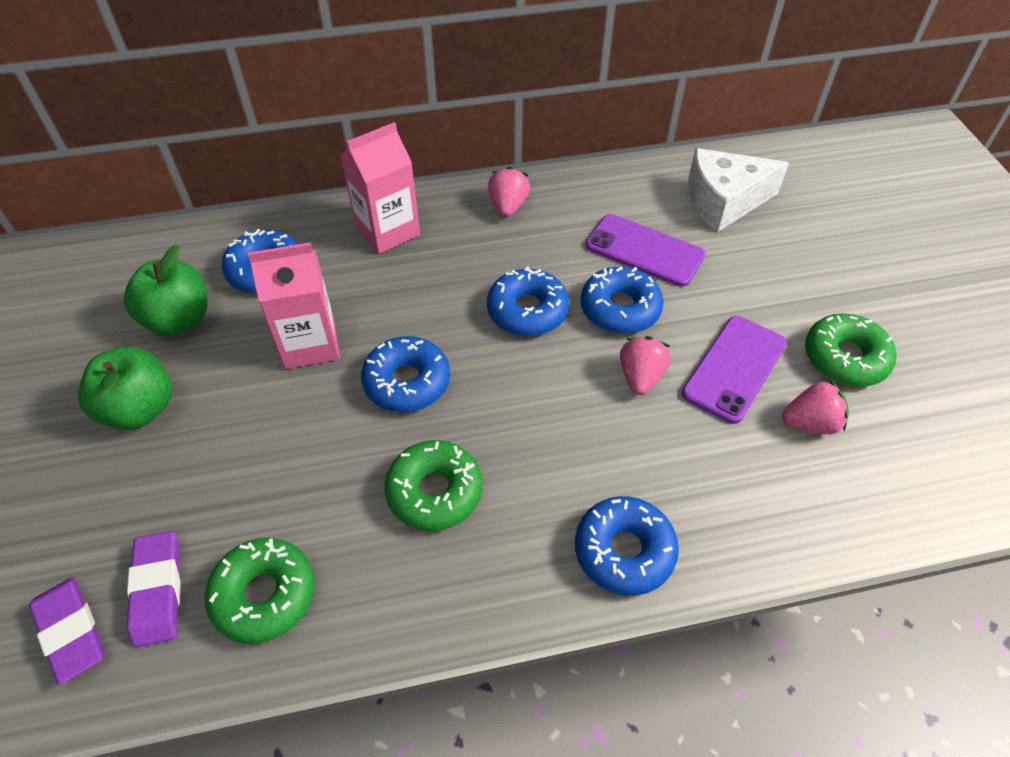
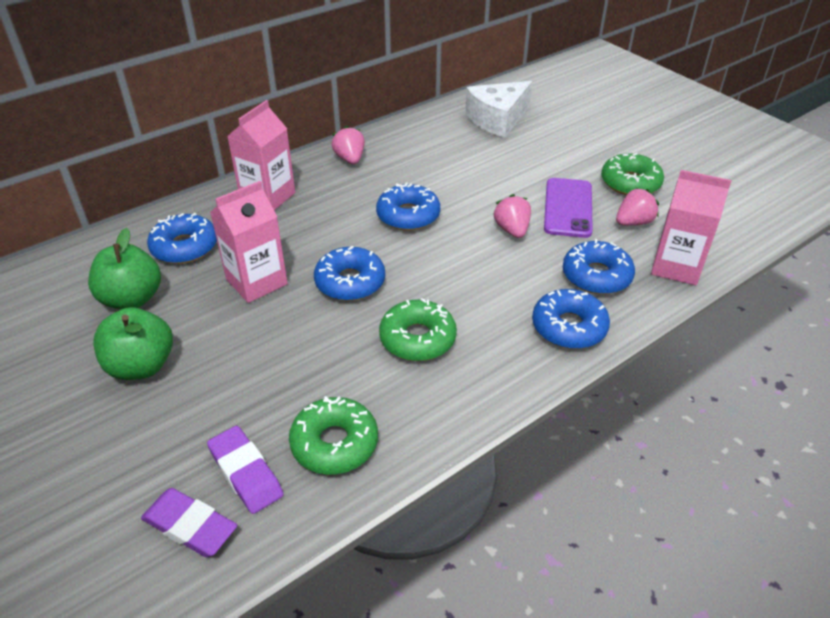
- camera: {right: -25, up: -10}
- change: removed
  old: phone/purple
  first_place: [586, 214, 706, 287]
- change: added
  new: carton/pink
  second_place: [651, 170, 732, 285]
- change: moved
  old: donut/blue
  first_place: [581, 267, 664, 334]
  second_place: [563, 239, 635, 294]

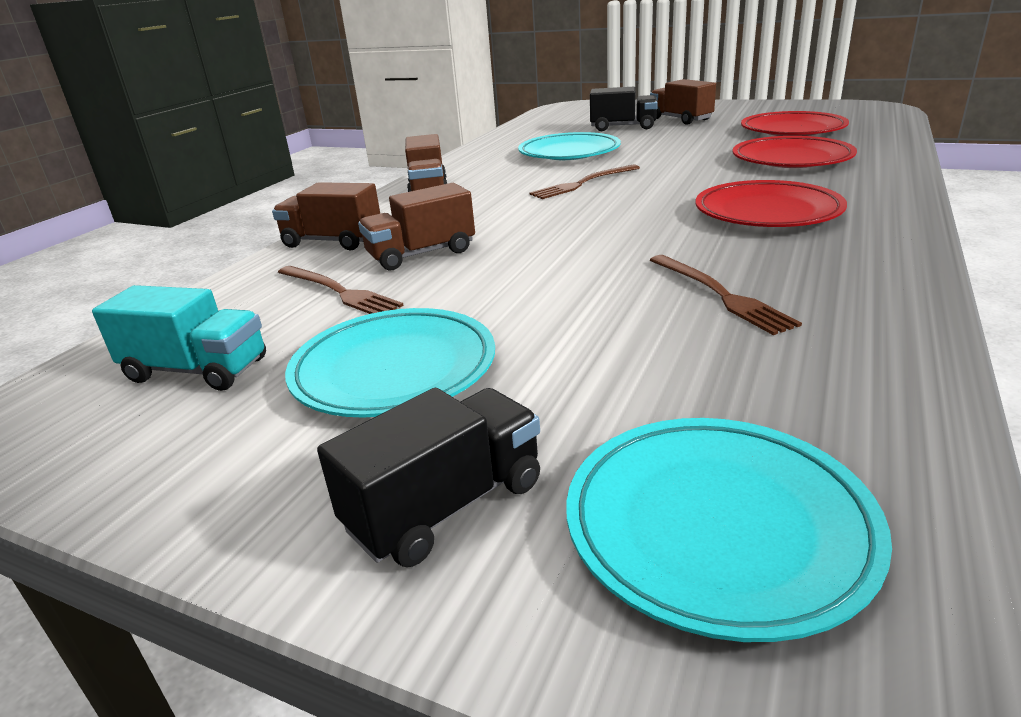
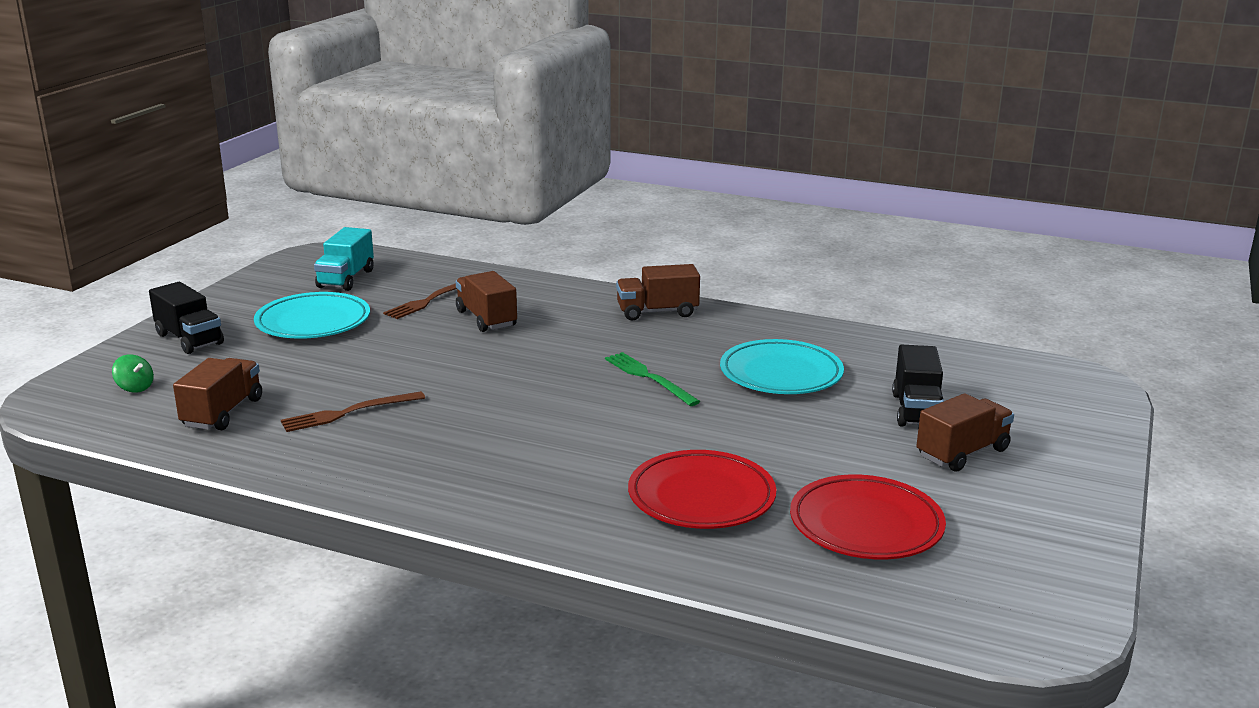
- camera: {right: 85, up: -5}
- change: removed
  old: plate/red
  first_place: [696, 180, 847, 227]
- change: moved
  old: truck/brown
  first_place: [272, 182, 380, 250]
  second_place: [173, 358, 262, 430]
- change: replaced
  old: plate/turquoise
  new: spinning top/green
  first_place: [566, 418, 892, 642]
  second_place: [112, 354, 154, 393]
- change: recoloured
  old: fork/brown
  new: fork/green
  first_place: [529, 164, 640, 199]
  second_place: [605, 352, 700, 406]

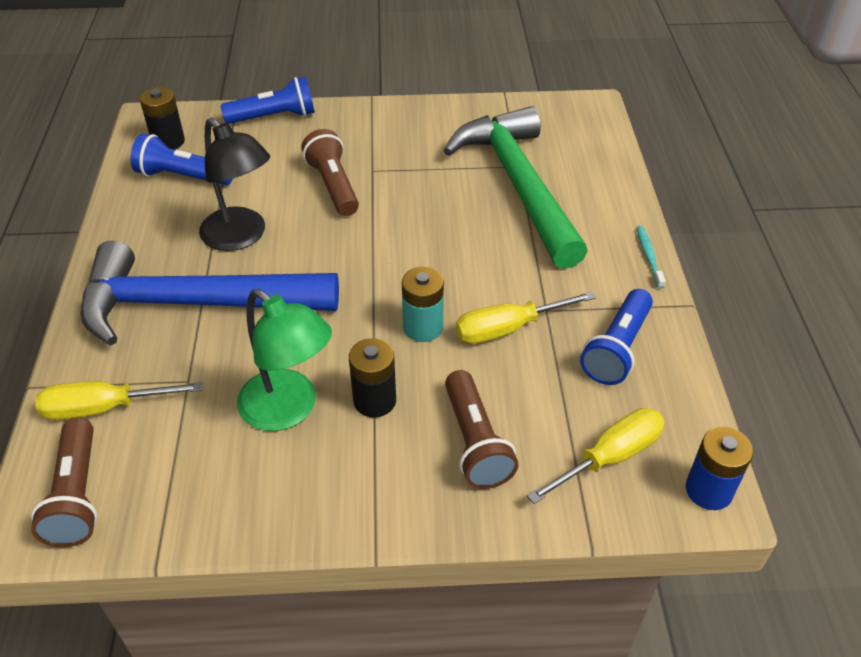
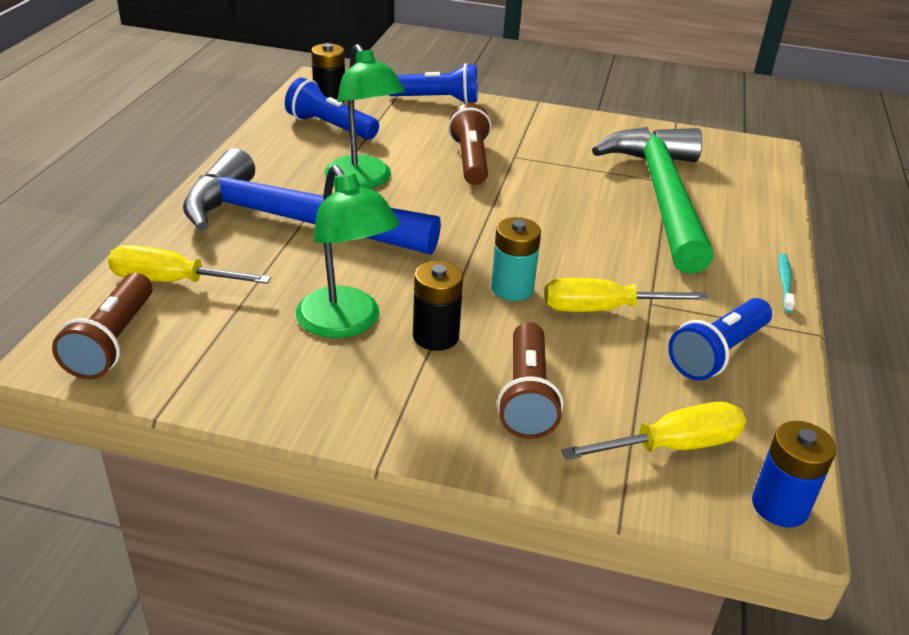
- camera: {right: 15, up: -10}
- change: recoloured
  old: lamp/black
  new: lamp/green
  first_place: [199, 118, 270, 251]
  second_place: [324, 44, 405, 189]

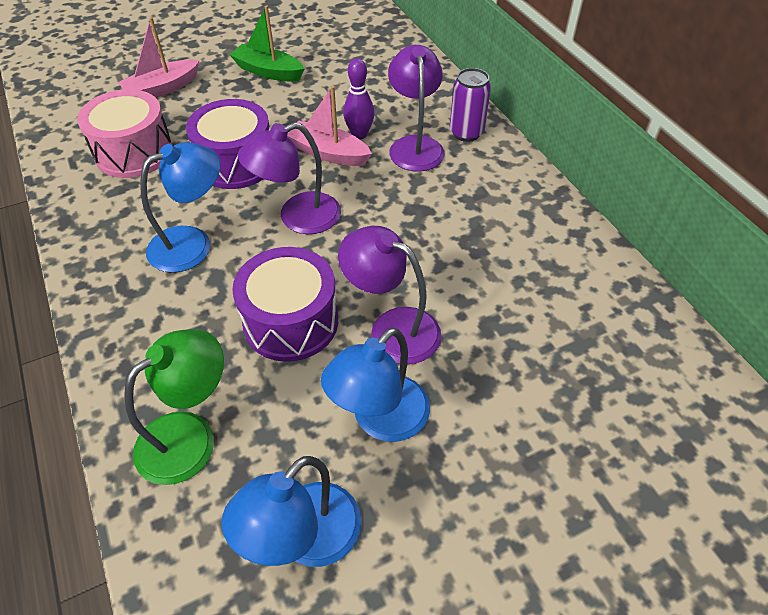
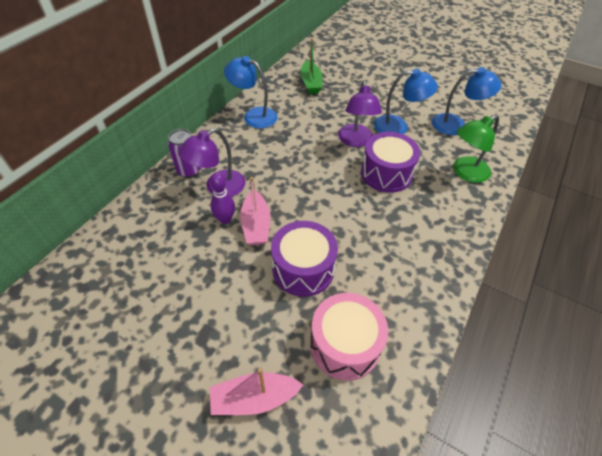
- camera: {right: -125, up: 0}
- change: removed
  old: lamp/purple
  first_place: [238, 122, 341, 234]
- change: moved
  old: lamp/blue
  first_place: [140, 142, 220, 273]
  second_place: [224, 56, 278, 128]
- change: moved
  old: boat/green
  first_place: [230, 6, 305, 82]
  second_place: [300, 38, 323, 94]
- change: turned
  old: boat/pink
  first_place: [118, 17, 200, 98]
  second_place: [210, 368, 303, 415]
  degrees: 150
- change: turned
  old: lamp/green
  first_place: [124, 329, 224, 485]
  second_place: [453, 115, 499, 183]
  degrees: -45

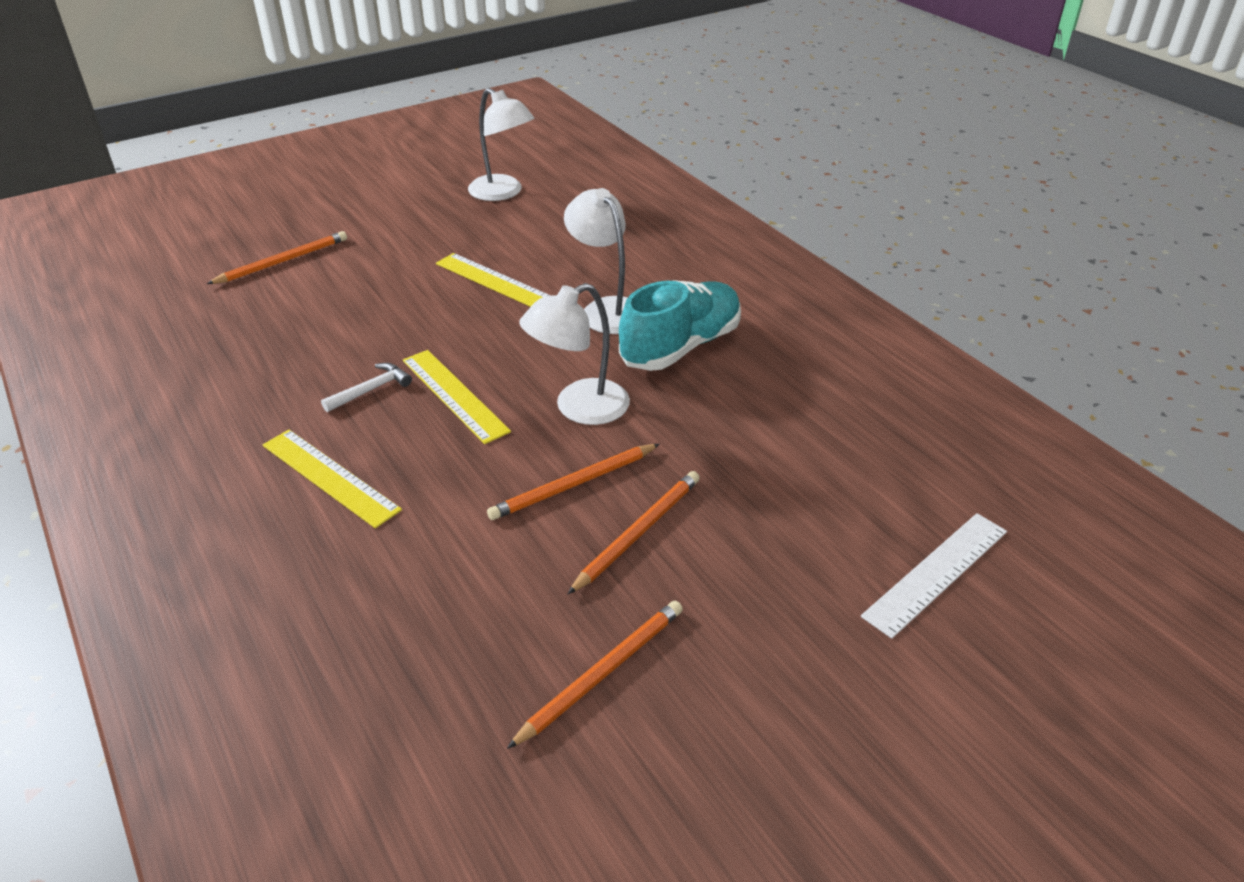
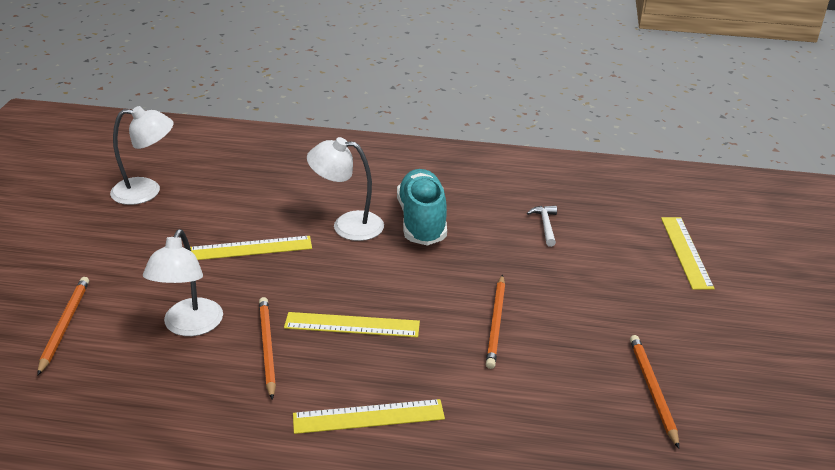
- camera: {right: -50, up: -5}
- change: moved
  old: hammer/white
  first_place: [321, 363, 412, 412]
  second_place: [527, 206, 557, 247]
- change: moved
  old: lamp/white
  first_place: [519, 283, 630, 425]
  second_place: [143, 229, 223, 336]
- change: moved
  old: pencil/orange
  first_place: [568, 471, 700, 594]
  second_place: [259, 297, 276, 400]
- change: recoloured
  old: ruler/white
  new: ruler/yellow
  first_place: [861, 513, 1007, 639]
  second_place: [661, 217, 715, 290]

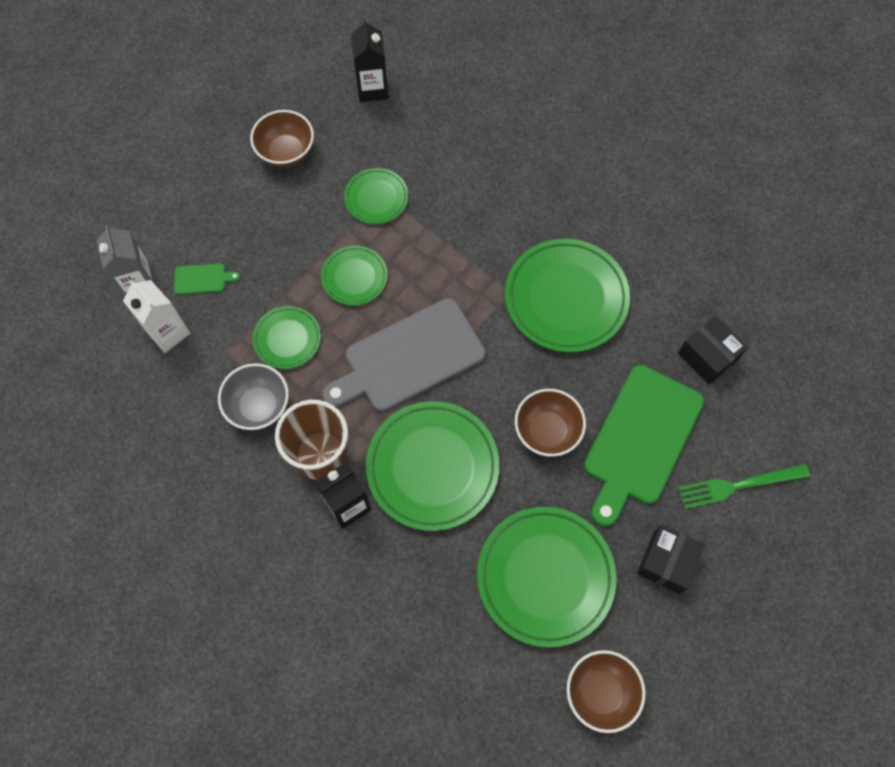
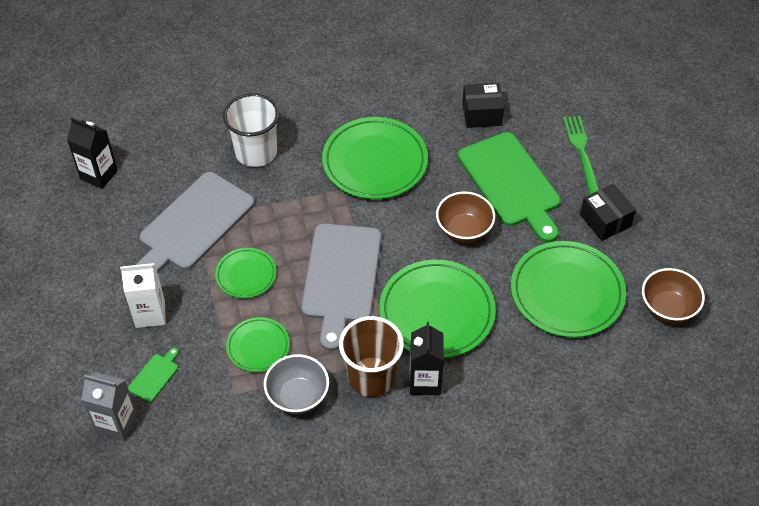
- camera: {right: -55, up: -15}
- change: removed
  old: bowl/brown
  first_place: [250, 110, 314, 167]
- change: added
  new: cup/white
  second_place: [223, 93, 280, 167]
- change: moved
  old: carton/white
  first_place: [123, 280, 190, 353]
  second_place: [120, 263, 166, 328]
- change: replaced
  old: plate/green
  new: cutting board/grey
  first_place: [344, 168, 408, 224]
  second_place: [136, 172, 255, 273]
- change: turned
  old: fork/green
  first_place: [678, 464, 810, 509]
  second_place: [563, 116, 599, 194]
  degrees: 150

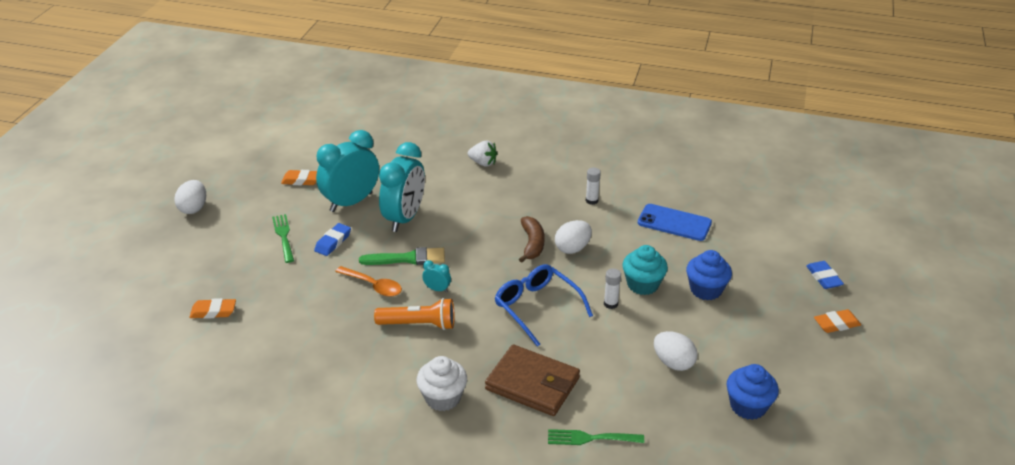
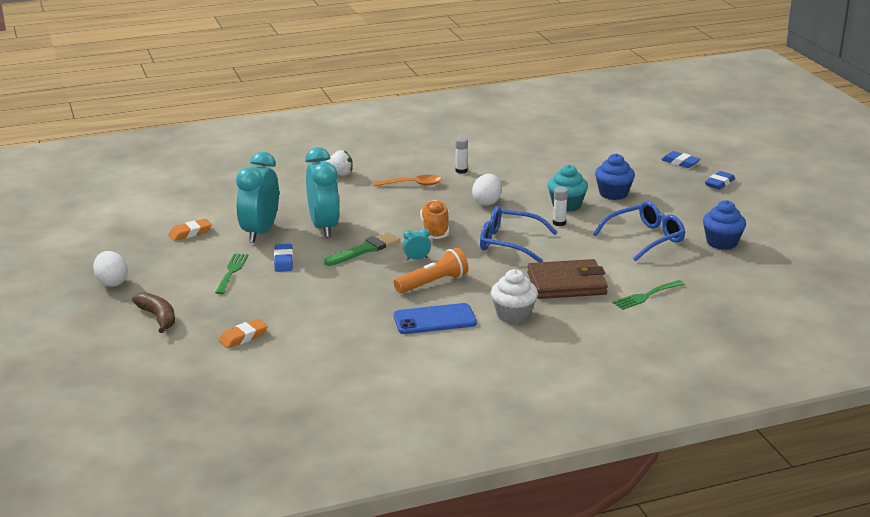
- camera: {right: -35, up: -10}
- change: added
  new: shoe/orange
  second_place: [420, 199, 449, 239]
- change: moved
  old: spoon/orange
  first_place: [335, 266, 402, 297]
  second_place: [373, 175, 442, 186]
- change: moved
  old: banana/brown
  first_place: [519, 216, 544, 263]
  second_place: [132, 292, 175, 333]
- change: moved
  old: phone/blue
  first_place: [638, 204, 712, 241]
  second_place: [394, 303, 477, 334]
- change: replaced
  old: egg/white
  new: glasses/blue
  first_place: [654, 331, 698, 371]
  second_place: [593, 201, 685, 261]
- change: recoloured
  old: eraser/orange
  new: eraser/blue
  first_place: [814, 309, 861, 333]
  second_place: [705, 171, 735, 190]
- change: turned
  old: fork/green
  first_place: [272, 214, 294, 263]
  second_place: [215, 253, 249, 294]
  degrees: 60

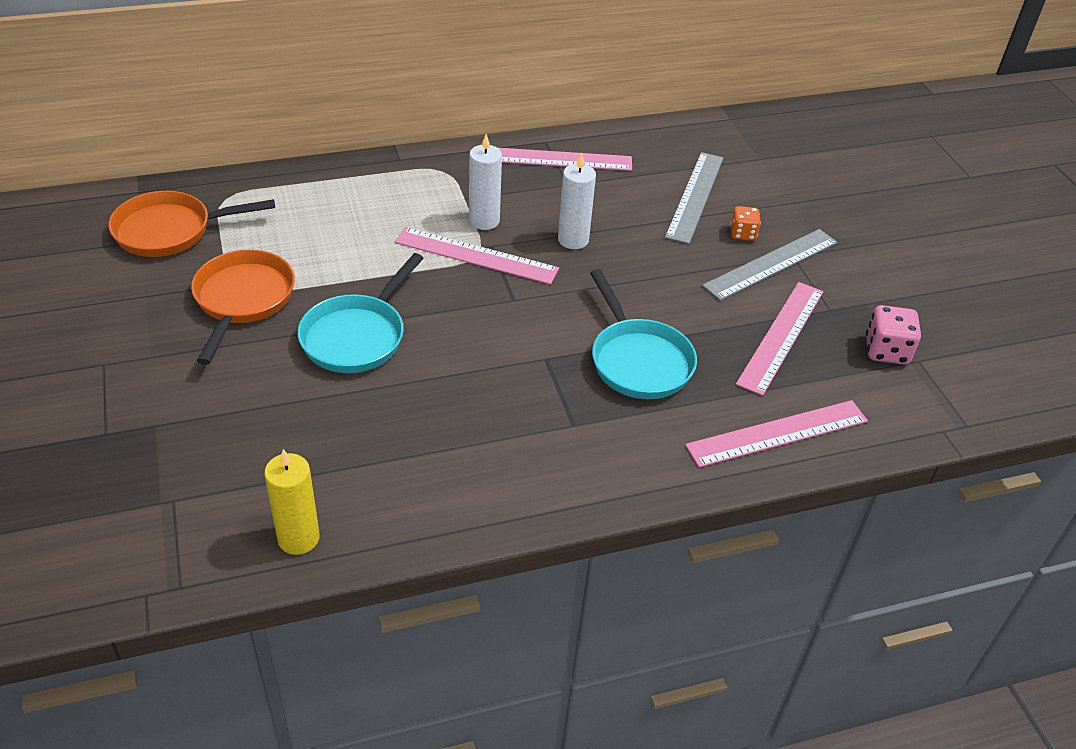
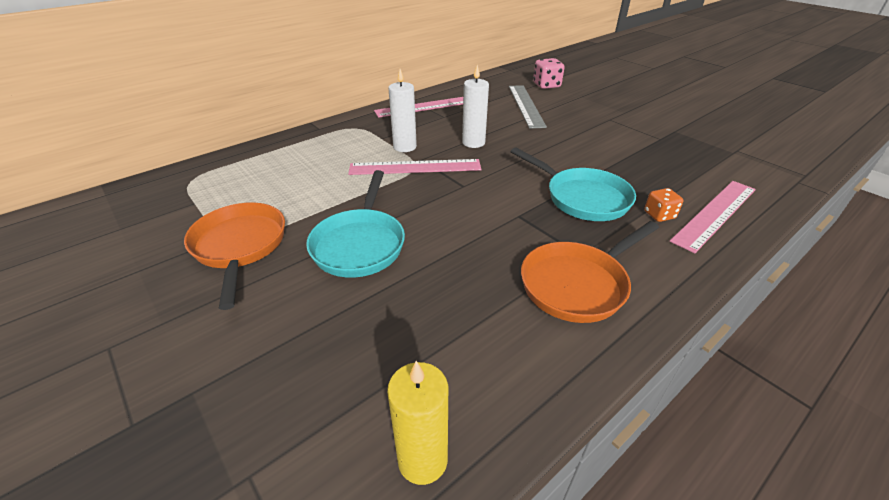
- camera: {right: -20, up: -5}
- change: removed
  old: ruler/grey
  first_place: [702, 229, 838, 301]
- change: removed
  old: ruler/pink
  first_place: [736, 282, 823, 396]
- change: moved
  old: pan/orange
  first_place: [108, 191, 275, 257]
  second_place: [521, 221, 659, 323]
- change: moved
  old: dice/orange
  first_place: [730, 206, 761, 241]
  second_place: [644, 188, 684, 222]
- change: moved
  old: dice/pink
  first_place: [866, 305, 921, 365]
  second_place: [533, 58, 565, 89]

